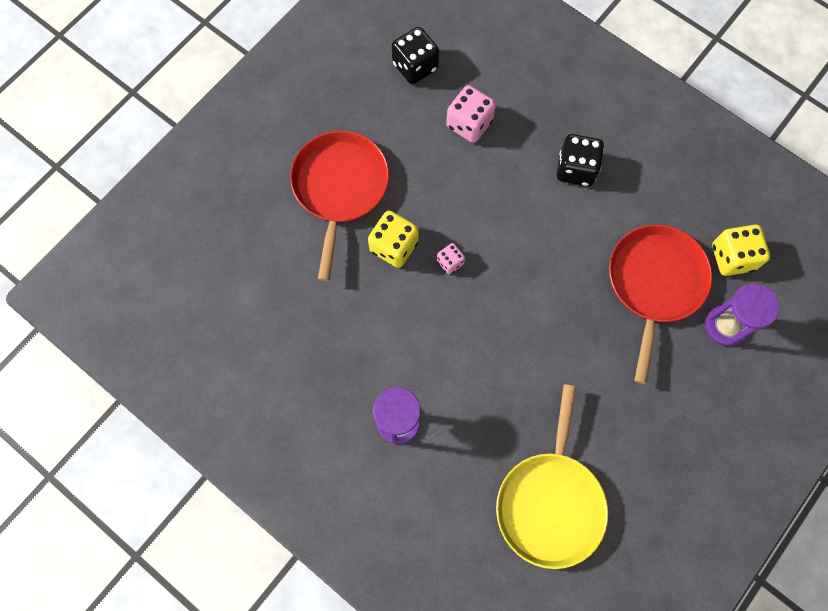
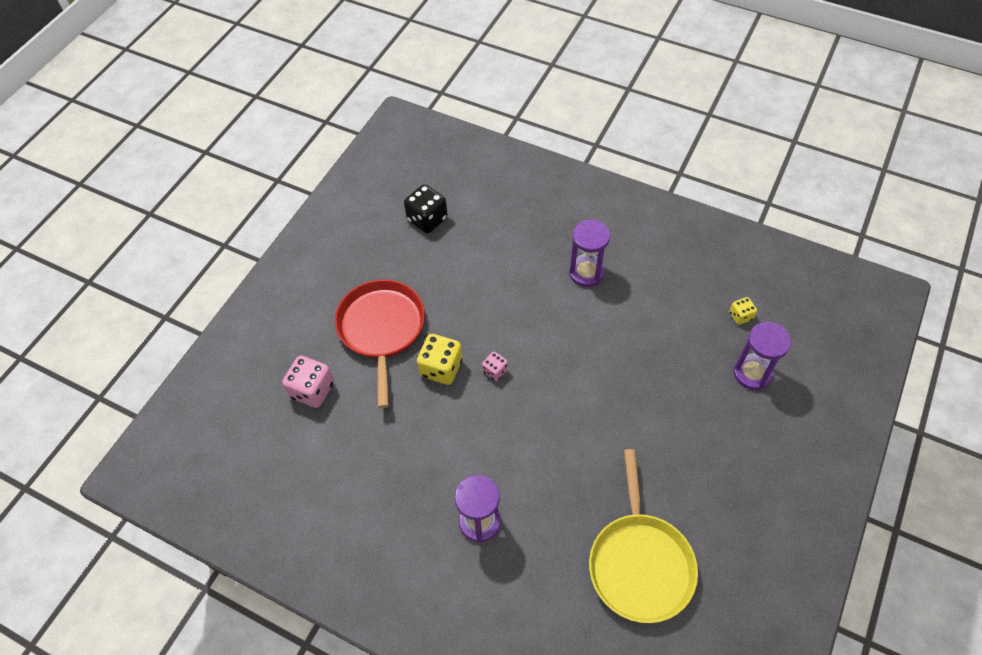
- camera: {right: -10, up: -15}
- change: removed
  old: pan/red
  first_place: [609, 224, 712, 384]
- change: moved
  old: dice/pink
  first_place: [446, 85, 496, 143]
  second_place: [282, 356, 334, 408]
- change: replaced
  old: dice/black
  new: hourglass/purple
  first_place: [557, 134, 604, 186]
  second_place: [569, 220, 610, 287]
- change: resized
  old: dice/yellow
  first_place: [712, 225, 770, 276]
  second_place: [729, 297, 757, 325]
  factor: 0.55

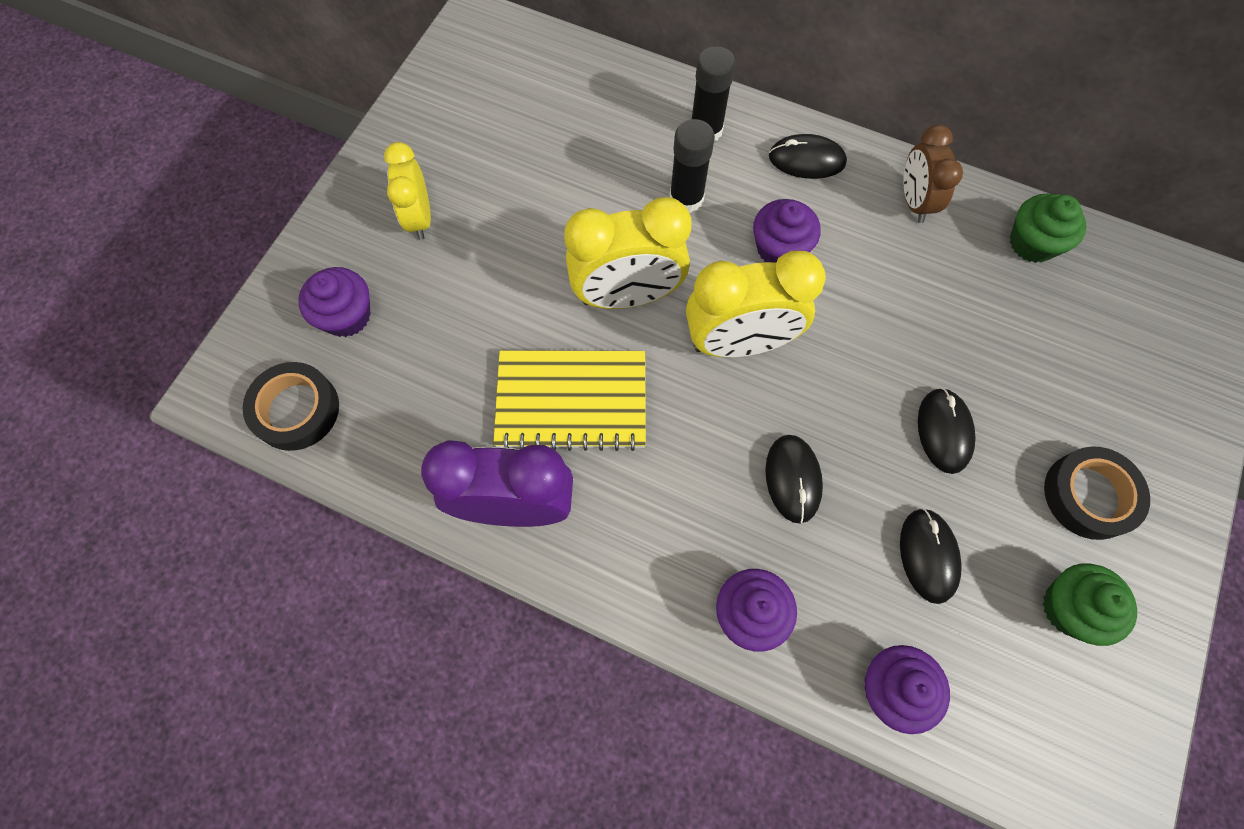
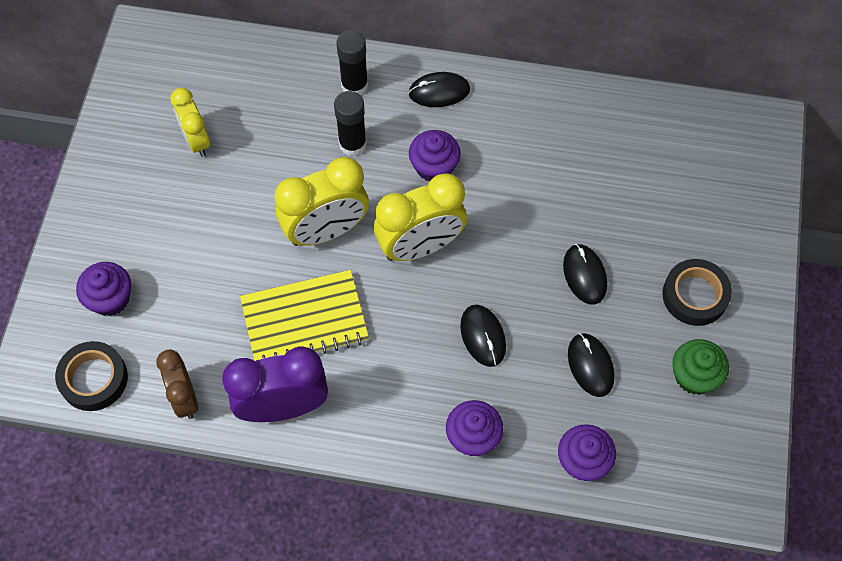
- camera: {right: -15, up: -5}
- change: removed
  old: cupcake/green
  first_place: [1010, 193, 1087, 263]
- change: moved
  old: clock/yellow
  first_place: [384, 142, 431, 240]
  second_place: [170, 88, 210, 157]
- change: moved
  old: clock/brown
  first_place: [903, 125, 963, 223]
  second_place: [156, 350, 198, 419]

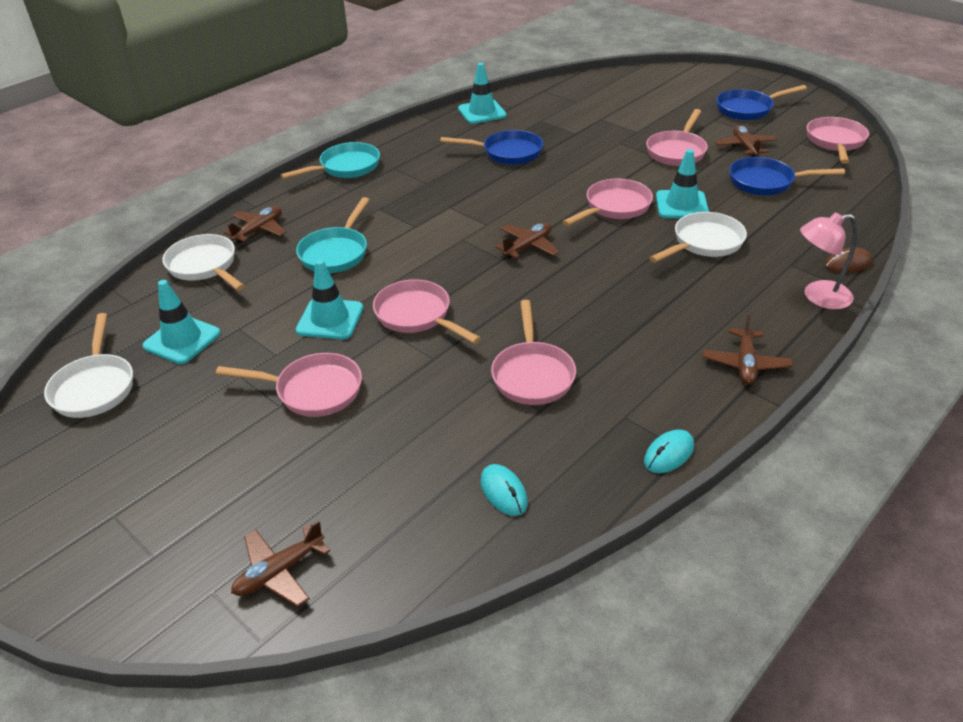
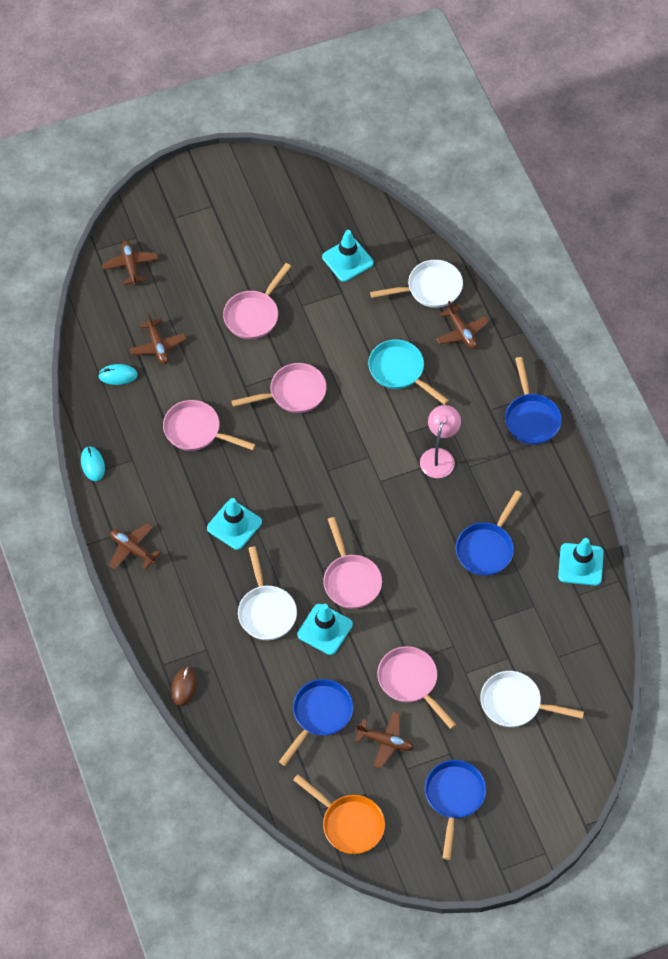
- camera: {right: 115, up: 20}
- change: moved
  old: pan/white
  first_place: [44, 313, 133, 418]
  second_place: [480, 671, 584, 727]
- change: moved
  old: traffic cone/turquoise
  first_place: [296, 259, 363, 339]
  second_place: [207, 498, 262, 550]
- change: moved
  old: plane/brown
  first_place: [495, 223, 559, 259]
  second_place: [130, 313, 186, 364]
- change: moved
  old: lamp/pink
  first_place: [800, 213, 857, 310]
  second_place: [420, 405, 461, 478]
- change: recoloured
  old: pan/turquoise
  new: pan/blue
  first_place: [280, 142, 380, 179]
  second_place: [505, 357, 562, 445]
- change: recoloured
  old: pan/pink
  new: pan/orange
  first_place: [807, 117, 869, 164]
  second_place: [293, 774, 385, 854]

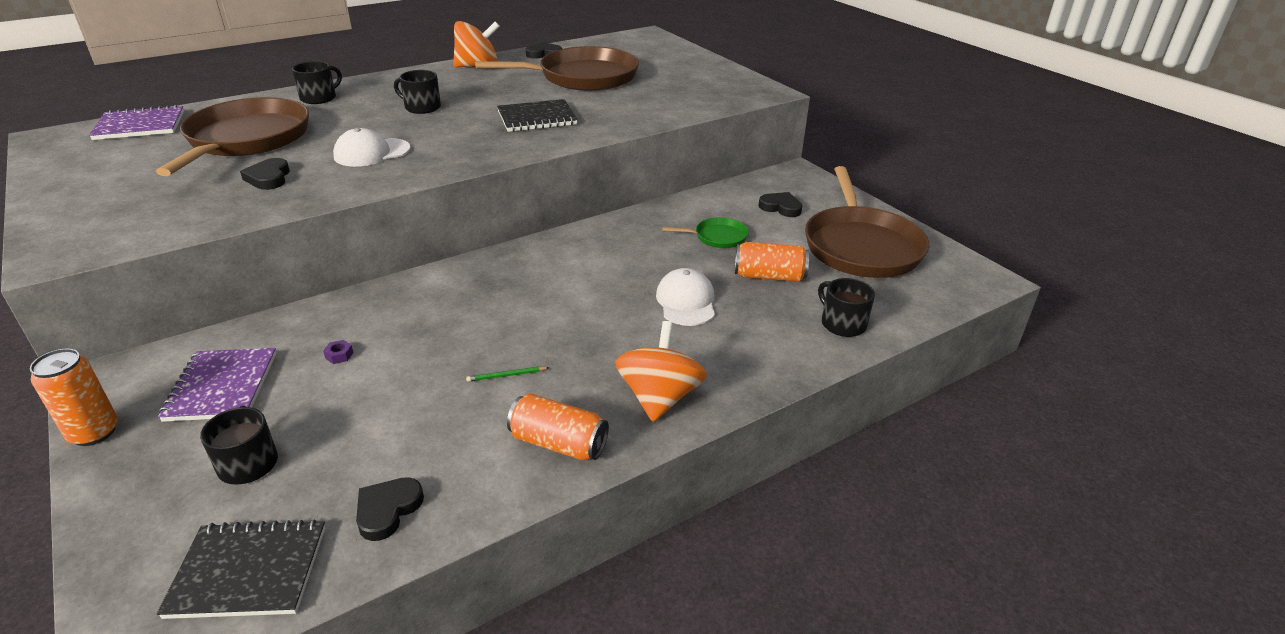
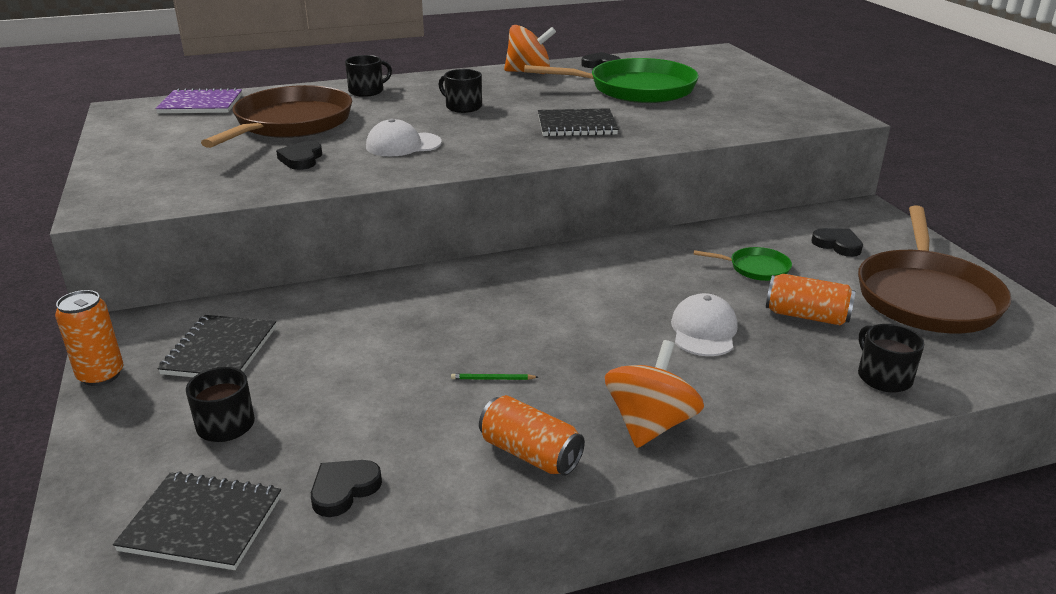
- camera: {right: 15, up: -5}
- change: removed
  old: nut/purple
  first_place: [323, 340, 353, 364]
- change: recoloured
  old: notebook/purple
  new: notebook/black
  first_place: [158, 348, 276, 422]
  second_place: [157, 315, 276, 377]
- change: recoloured
  old: pan/brown
  new: pan/green
  first_place: [475, 46, 639, 91]
  second_place: [524, 58, 699, 103]

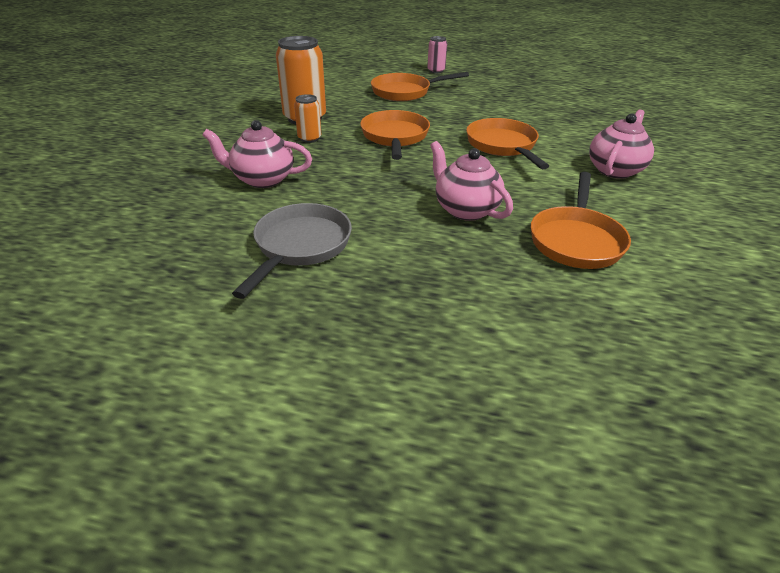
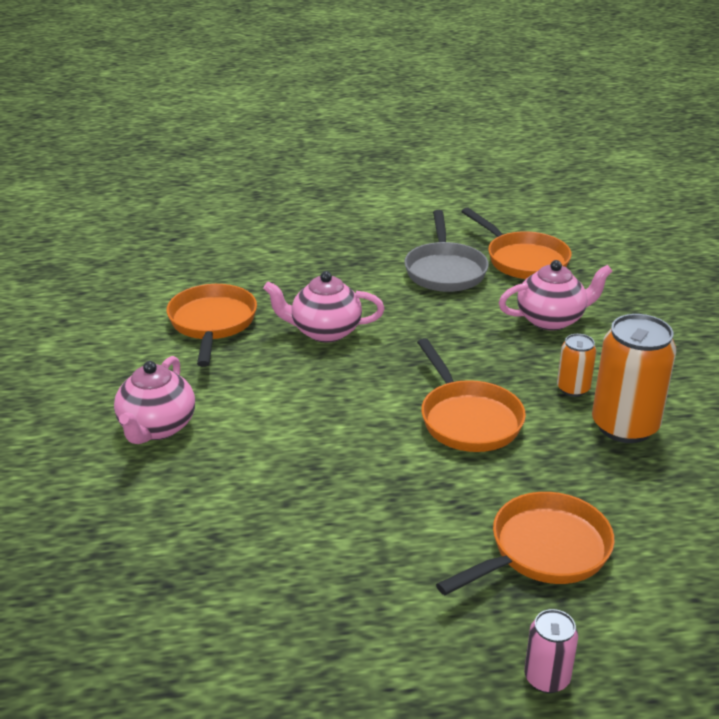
- camera: {right: 160, up: -5}
- change: moved
  old: pan/orange
  first_place: [466, 118, 549, 169]
  second_place: [461, 207, 572, 279]
- change: turned
  old: teapot/pink
  first_place: [430, 141, 513, 221]
  second_place: [263, 271, 385, 343]
  degrees: 150

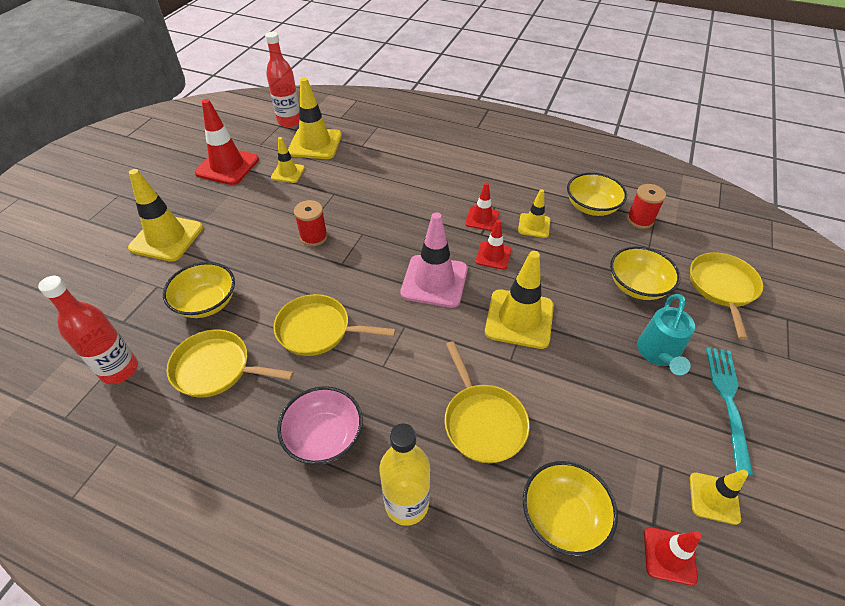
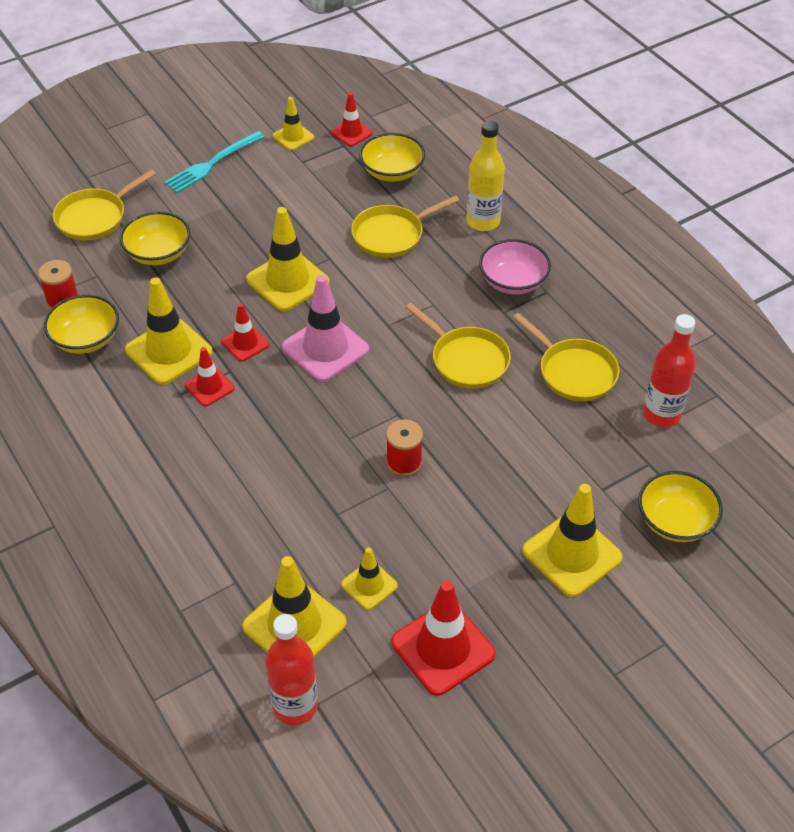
- camera: {right: -145, up: 0}
- change: removed
  old: watering can/turquoise
  first_place: [637, 294, 695, 375]
- change: moved
  old: bowl/yellow
  first_place: [163, 262, 235, 318]
  second_place: [638, 471, 723, 542]
- change: turned
  old: pan/yellow
  first_place: [444, 341, 530, 463]
  second_place: [351, 195, 460, 258]
  degrees: -135
- change: resized
  old: traffic cone/yellow
  first_place: [518, 189, 550, 238]
  second_place: [125, 277, 213, 385]
  factor: 1.79

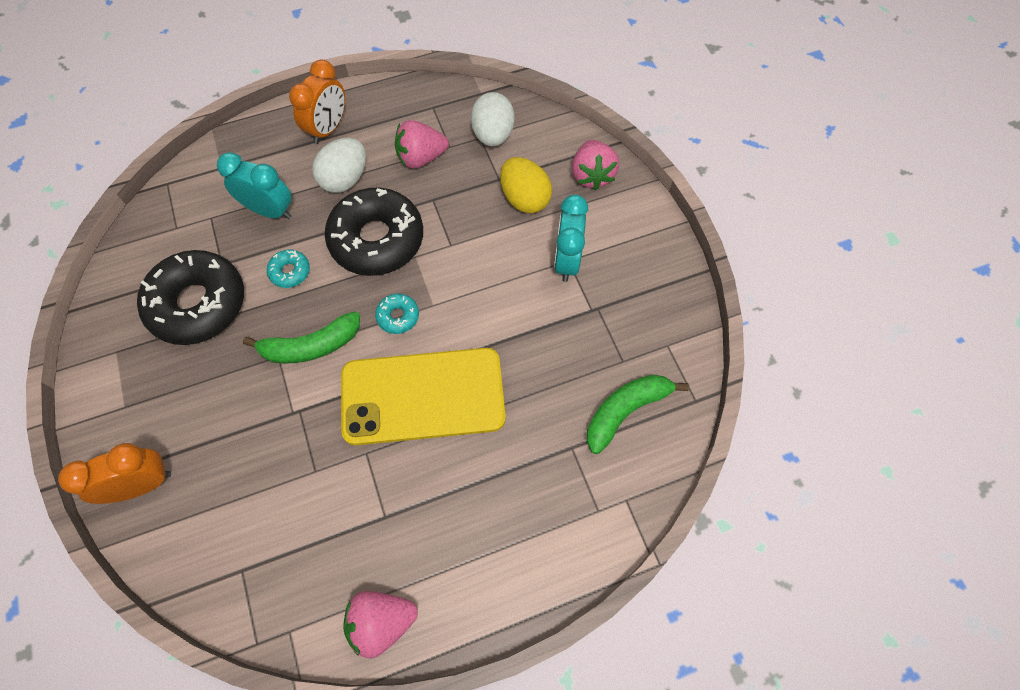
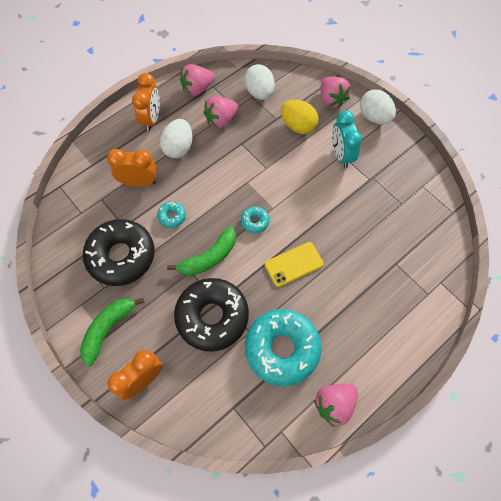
- camera: {right: -20, up: 0}
- change: added
  new: strawberry/pink
  second_place: [180, 64, 214, 96]
- change: added
  new: donut/turquoise
  second_place: [245, 309, 321, 386]
- change: added
  new: egg/white
  second_place: [360, 89, 396, 124]
- change: moved
  old: donut/black
  first_place: [325, 188, 423, 276]
  second_place: [174, 278, 249, 352]
- change: moved
  old: banana/green
  first_place: [587, 375, 689, 454]
  second_place: [80, 298, 144, 367]
- change: recoloured
  old: clock/turquoise
  new: clock/orange
  first_place: [217, 152, 292, 219]
  second_place: [107, 149, 157, 187]
- change: resized
  old: phone/yellow
  first_place: [341, 348, 506, 445]
  second_place: [265, 242, 324, 287]
  factor: 0.52

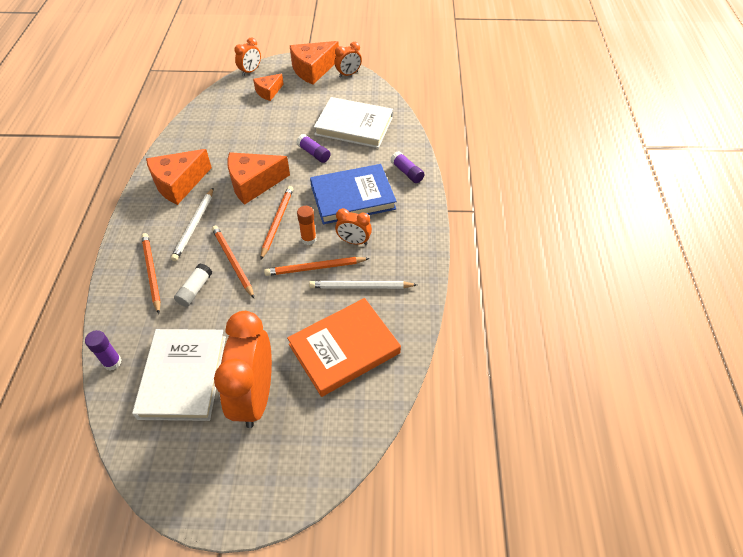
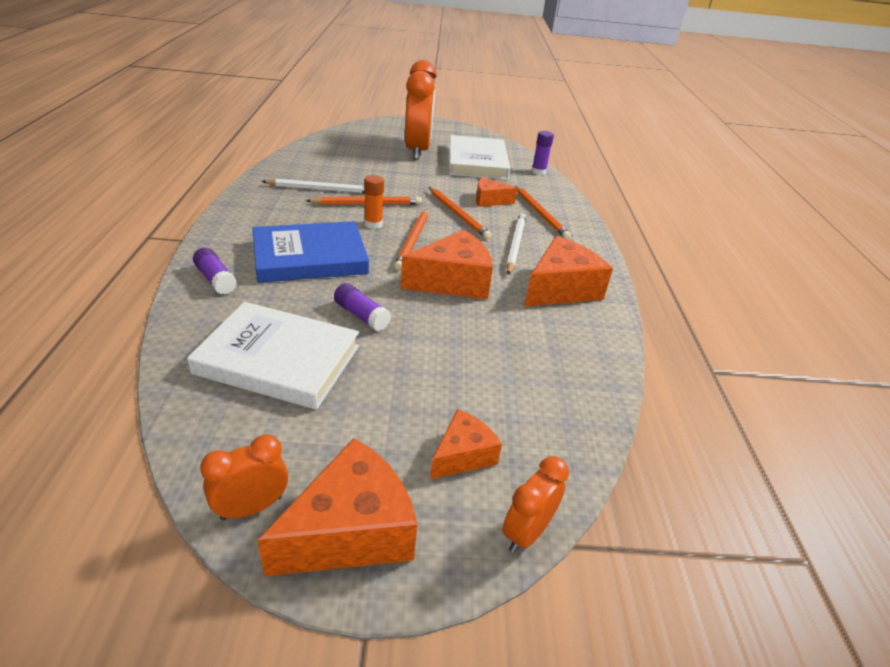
- camera: {right: 175, up: -15}
- change: removed
  old: book/orange
  first_place: [287, 298, 401, 397]
- change: removed
  old: clock/orange
  first_place: [335, 208, 372, 245]
- change: replaced
  old: glue stick/white
  new: cheese/orange
  first_place: [174, 263, 212, 307]
  second_place: [476, 177, 517, 207]

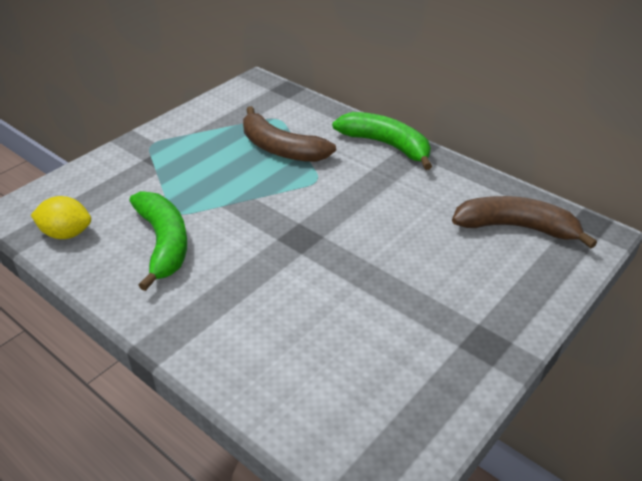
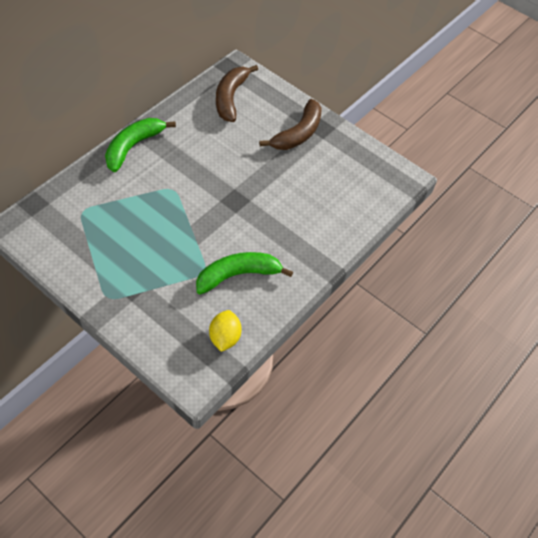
- camera: {right: -95, up: 15}
- change: moved
  old: banana/brown
  first_place: [243, 106, 336, 162]
  second_place: [259, 99, 322, 150]

